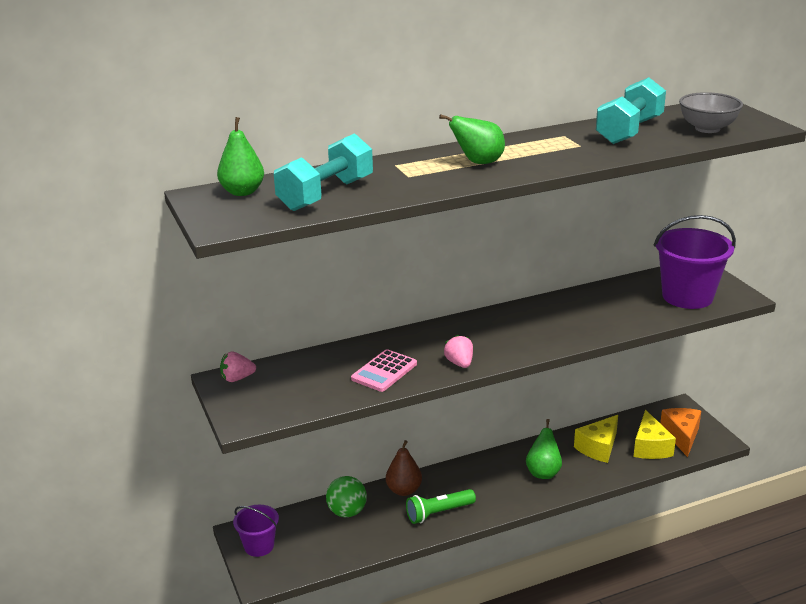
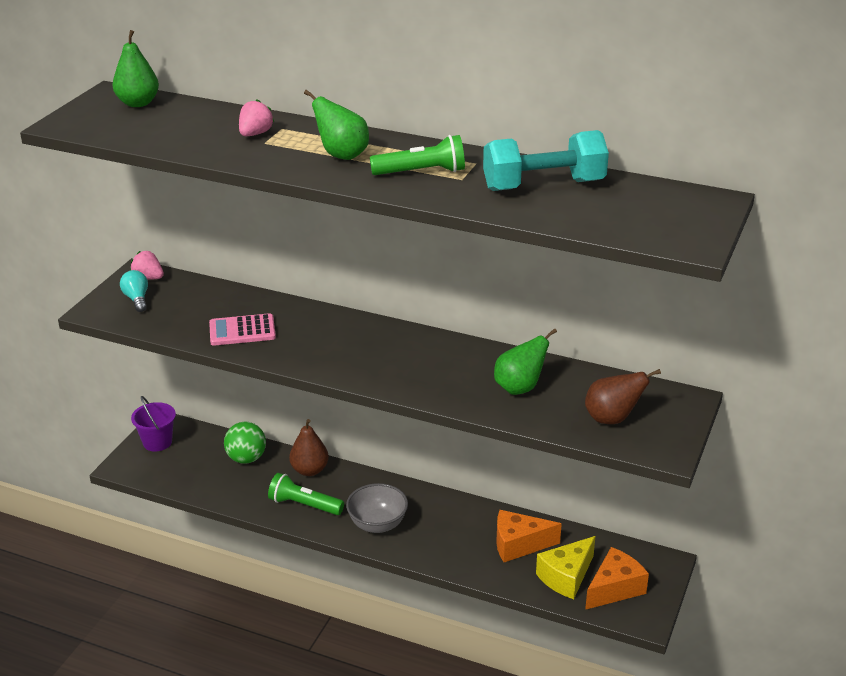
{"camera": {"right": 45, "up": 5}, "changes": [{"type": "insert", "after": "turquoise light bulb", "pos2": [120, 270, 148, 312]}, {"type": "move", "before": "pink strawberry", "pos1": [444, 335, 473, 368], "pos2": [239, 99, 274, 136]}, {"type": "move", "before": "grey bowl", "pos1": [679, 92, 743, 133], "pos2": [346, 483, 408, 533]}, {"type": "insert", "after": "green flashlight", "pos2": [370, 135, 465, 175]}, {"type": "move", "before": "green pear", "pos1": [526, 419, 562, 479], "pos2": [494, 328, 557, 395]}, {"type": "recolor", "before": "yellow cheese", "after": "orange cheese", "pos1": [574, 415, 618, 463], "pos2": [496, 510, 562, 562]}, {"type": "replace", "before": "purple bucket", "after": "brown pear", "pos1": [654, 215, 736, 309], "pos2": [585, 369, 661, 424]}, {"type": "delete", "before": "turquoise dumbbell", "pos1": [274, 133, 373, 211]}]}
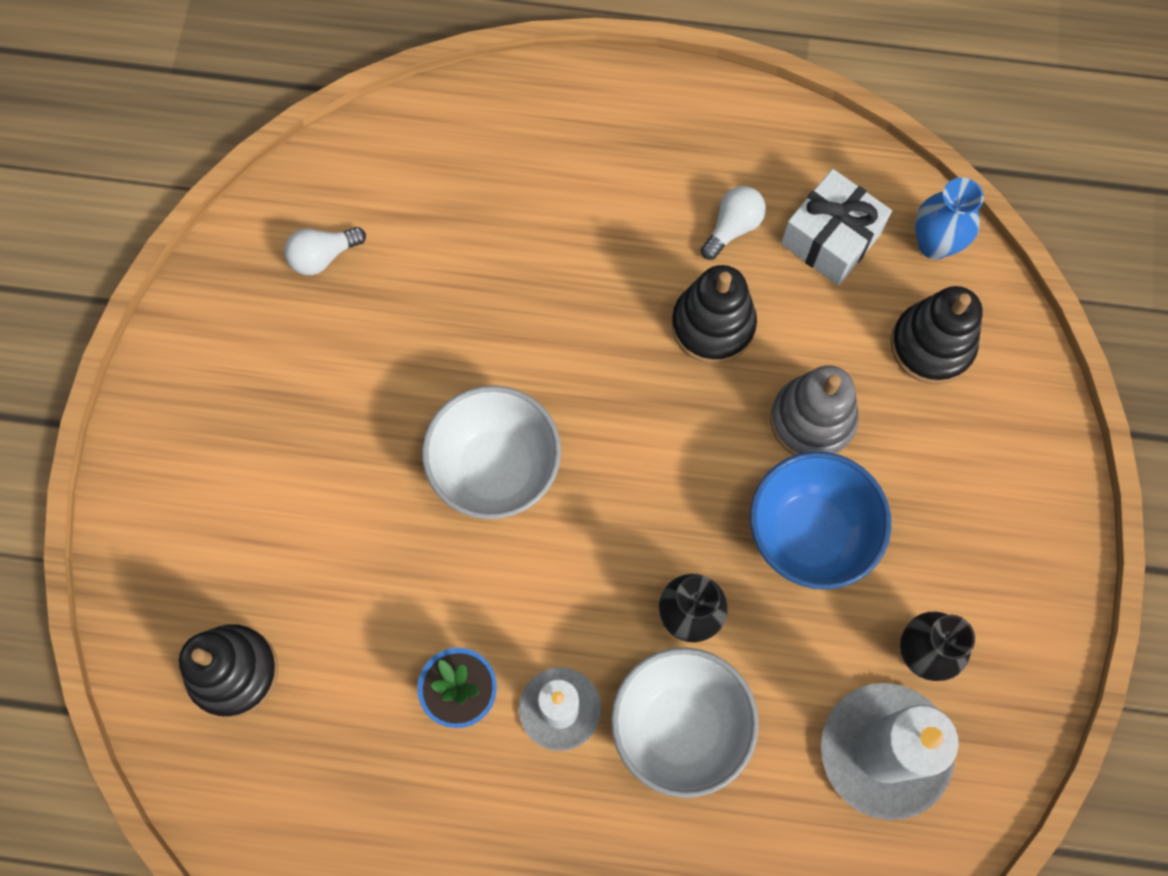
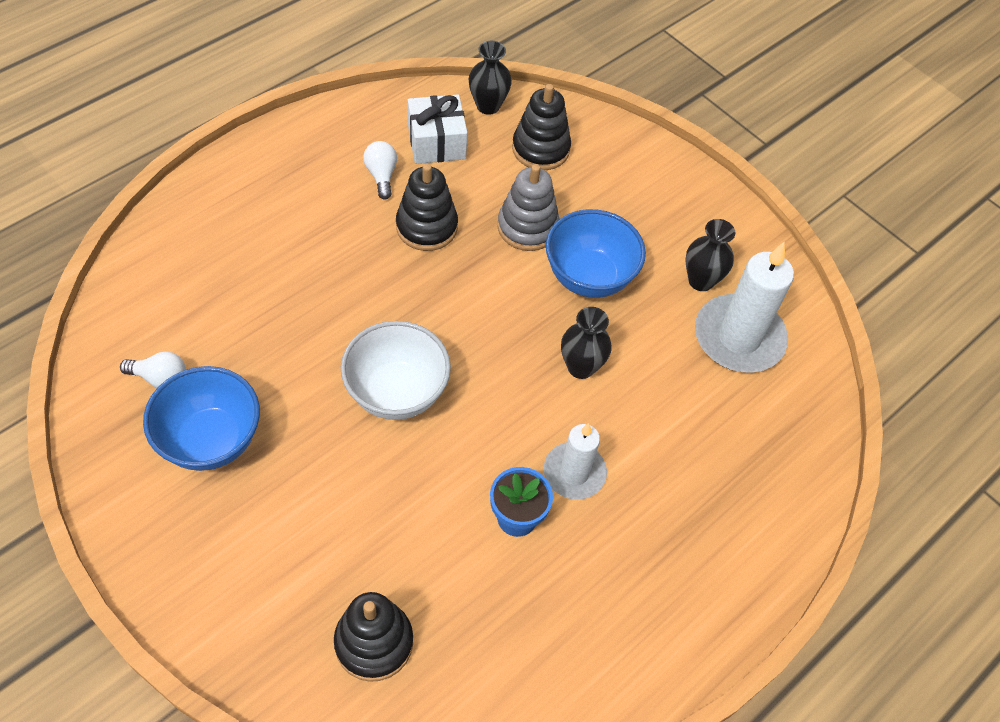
{"camera": {"right": -55, "up": -15}, "changes": [{"type": "rotate", "before": "white light bulb", "pos1": [284, 227, 366, 275], "pos2": [120, 351, 186, 388], "turn": -90}, {"type": "insert", "after": "blue bowl", "pos2": [143, 366, 260, 471]}, {"type": "recolor", "before": "blue vase", "after": "black vase", "pos1": [915, 177, 984, 259], "pos2": [469, 41, 512, 115]}, {"type": "delete", "before": "white bowl", "pos1": [611, 647, 759, 798]}]}
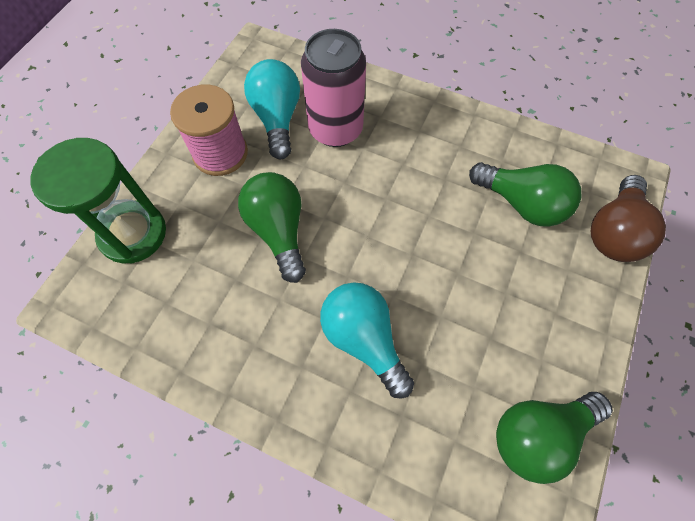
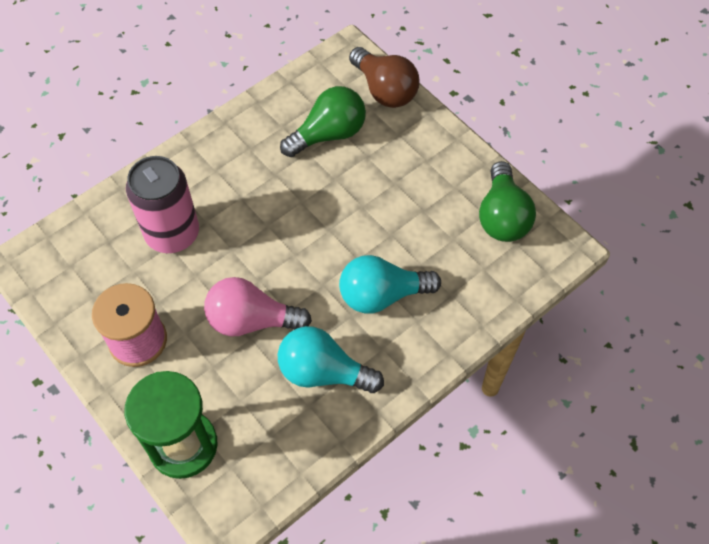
{"camera": {"right": -65, "up": -5}, "changes": [{"type": "recolor", "before": "green light bulb", "after": "pink light bulb", "pos1": [238, 172, 306, 283], "pos2": [204, 277, 312, 337]}, {"type": "move", "before": "turquoise light bulb", "pos1": [244, 59, 300, 159], "pos2": [278, 326, 384, 393]}]}
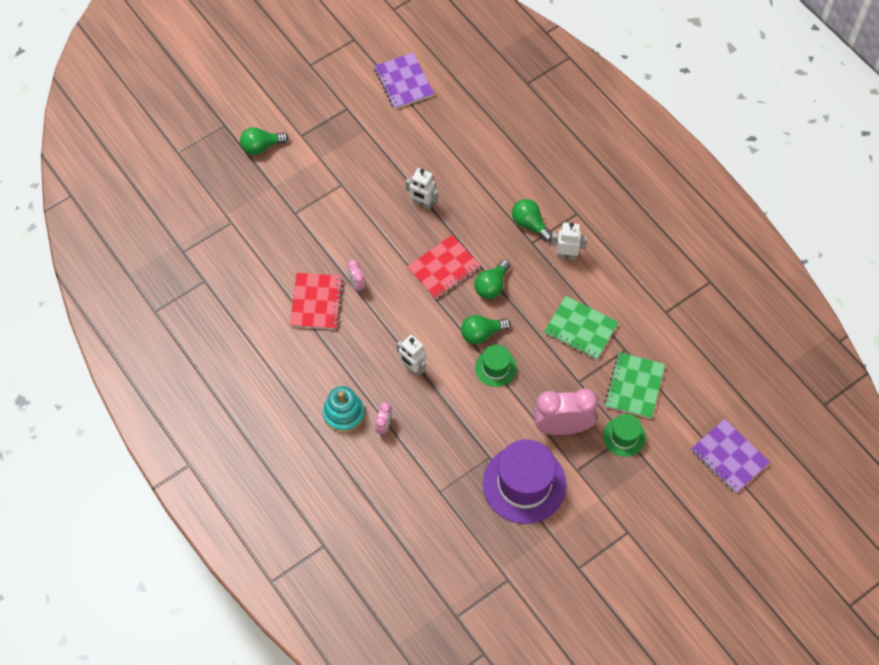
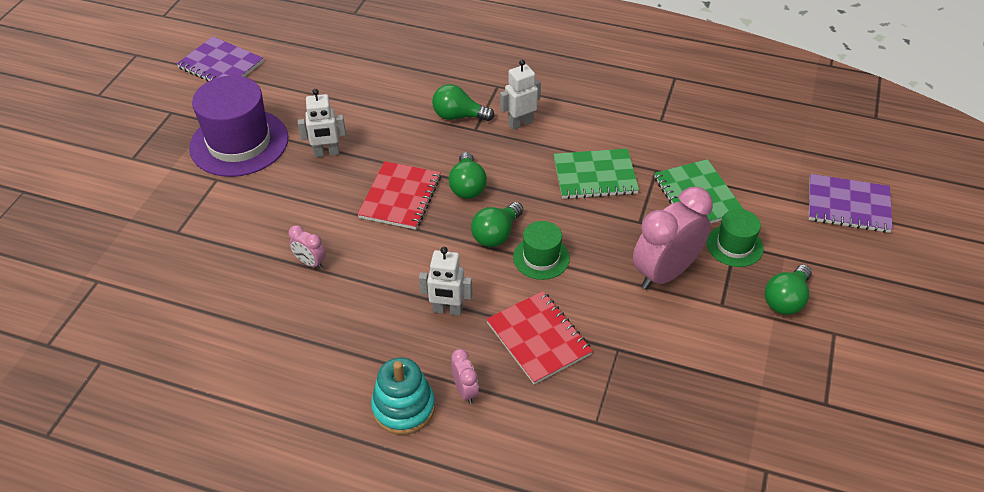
{"camera": {"right": -35, "up": -15}, "changes": [{"type": "move", "before": "purple hat", "pos1": [483, 439, 566, 524], "pos2": [189, 76, 288, 177]}, {"type": "move", "before": "red notebook", "pos1": [290, 273, 343, 330], "pos2": [486, 291, 593, 385]}, {"type": "move", "before": "green light bulb", "pos1": [240, 127, 289, 155], "pos2": [765, 265, 812, 315]}]}
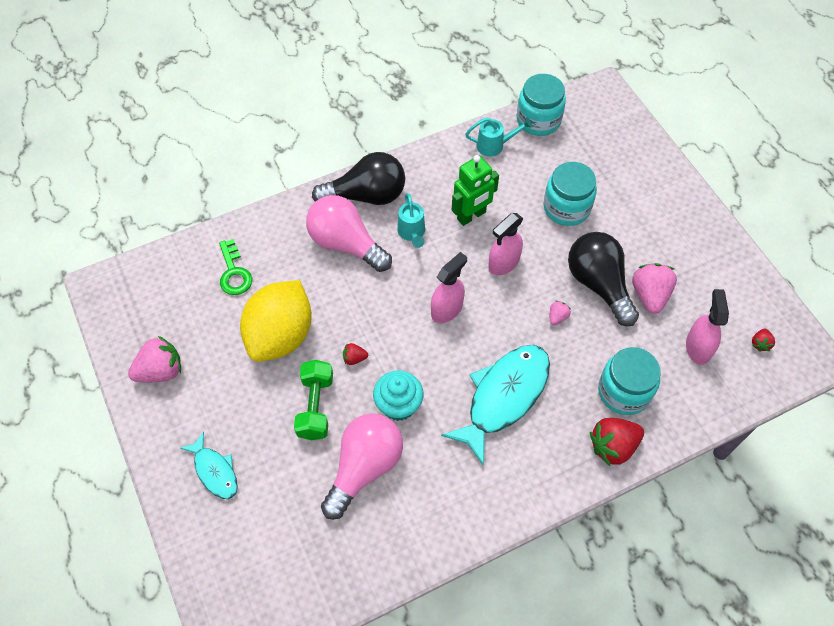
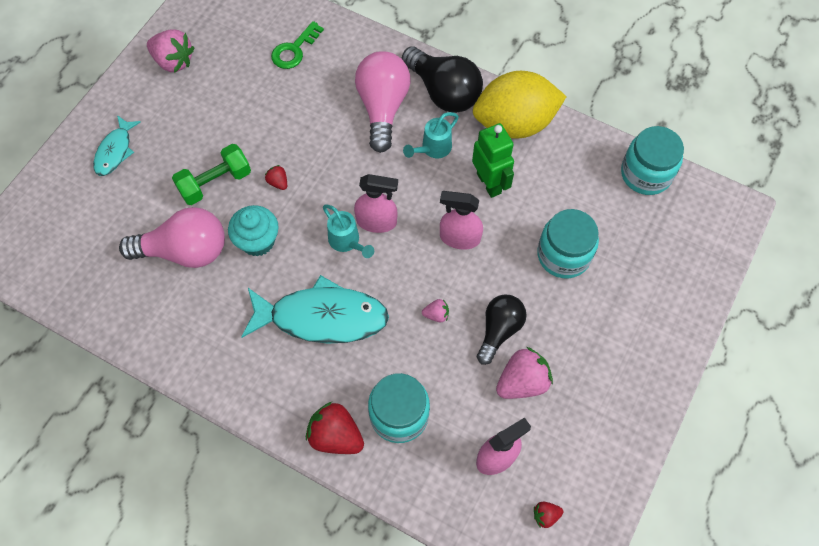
{"camera": {"right": 55, "up": 5}, "changes": [{"type": "move", "before": "turquoise watering can", "pos1": [465, 117, 533, 157], "pos2": [323, 204, 374, 258]}, {"type": "rotate", "before": "green robot", "pos1": [452, 155, 499, 226], "pos2": [472, 123, 514, 198], "turn": -135}, {"type": "move", "before": "yellow lemon", "pos1": [240, 280, 312, 362], "pos2": [473, 71, 566, 139]}, {"type": "resize", "before": "black light bulb", "pos1": [568, 232, 639, 326], "pos2": [477, 294, 527, 365], "scale": 0.66}]}
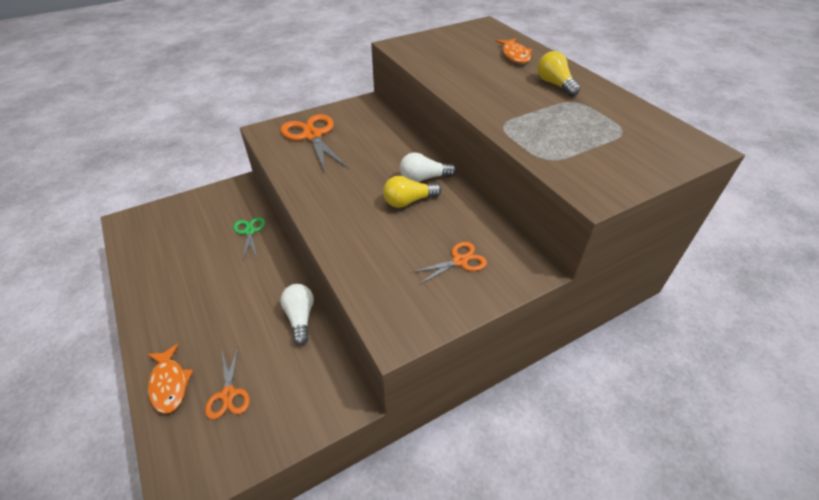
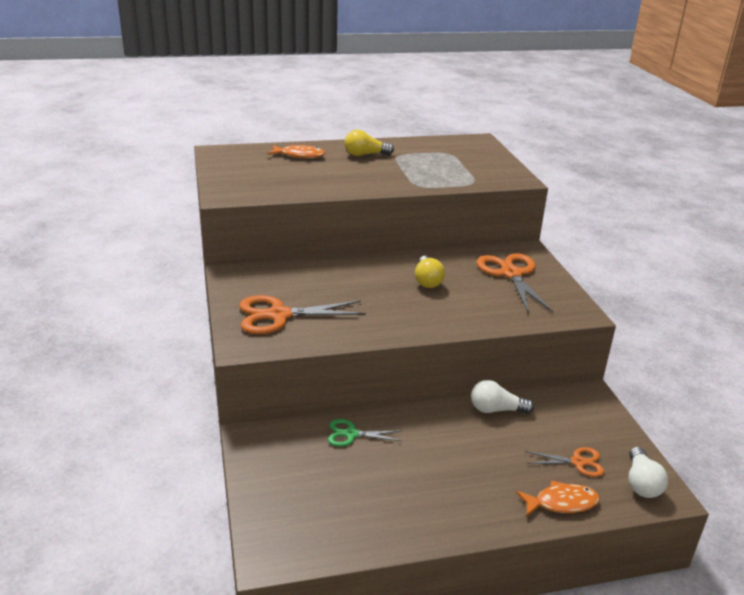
{"camera": {"right": -75, "up": -15}, "changes": [{"type": "resize", "before": "orange scissors", "pos1": [411, 242, 487, 285], "pos2": [477, 253, 553, 314], "scale": 1.8}, {"type": "move", "before": "white light bulb", "pos1": [400, 153, 456, 182], "pos2": [629, 447, 668, 498]}]}
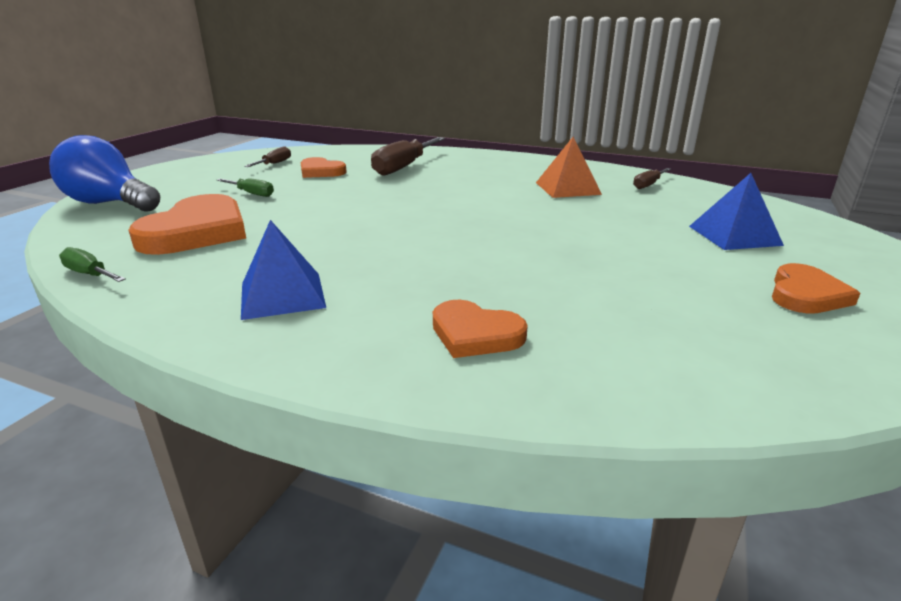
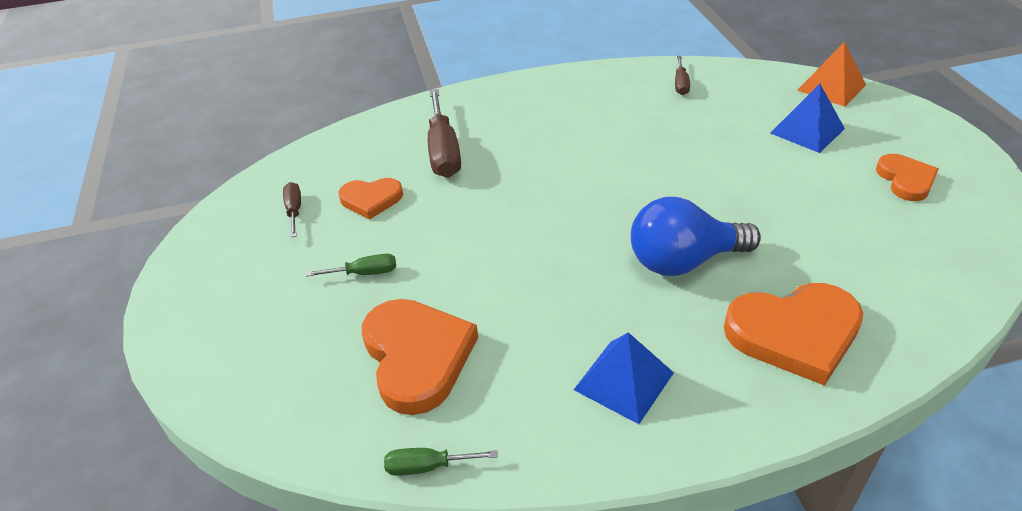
{"camera": {"right": -35, "up": 15}, "changes": [{"type": "move", "before": "blue light bulb", "pos1": [49, 135, 160, 211], "pos2": [631, 197, 761, 276]}, {"type": "resize", "before": "orange heart", "pos1": [433, 300, 528, 358], "pos2": [724, 283, 863, 386], "scale": 1.72}, {"type": "move", "before": "orange pyramid", "pos1": [536, 137, 602, 198], "pos2": [797, 42, 866, 107]}]}
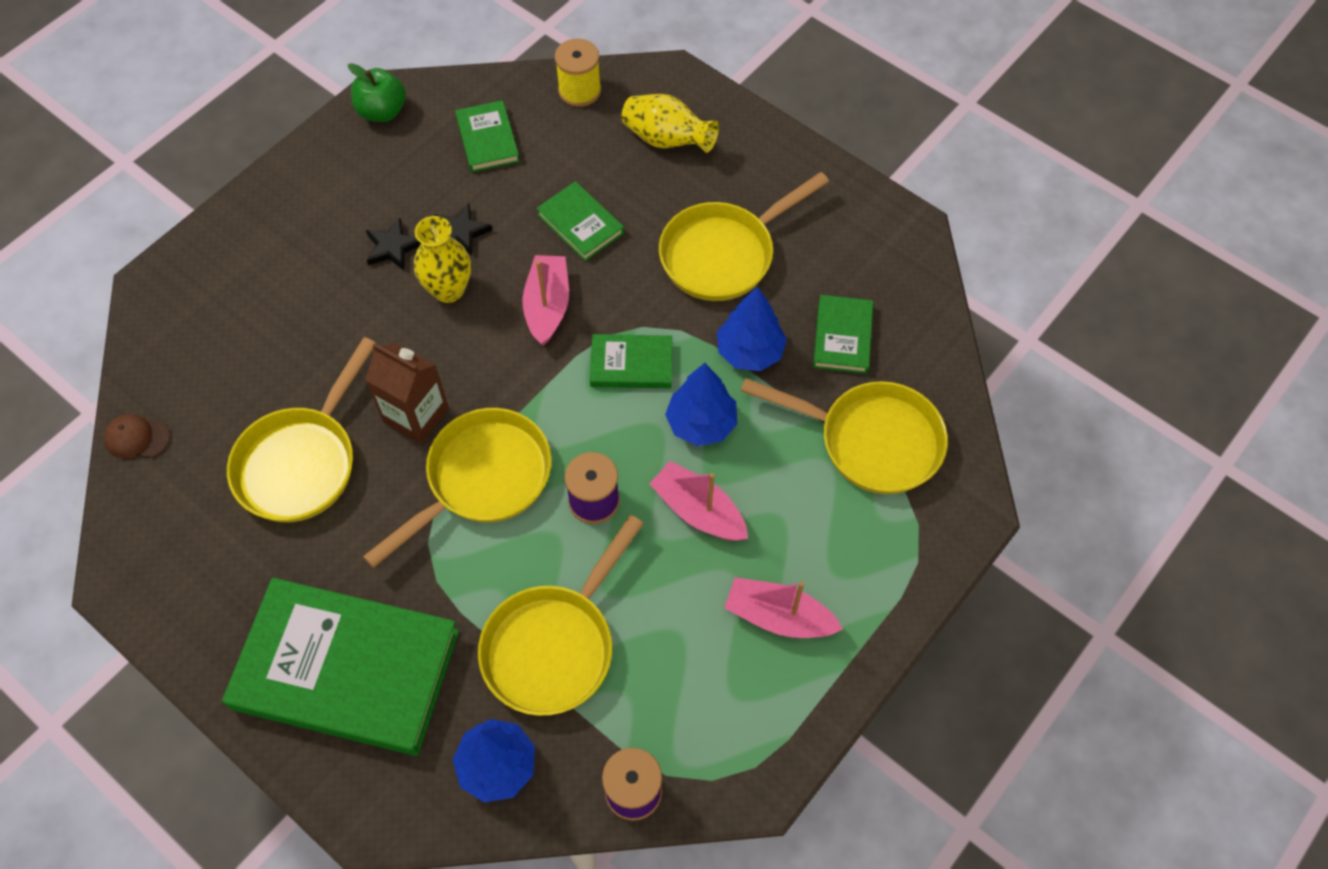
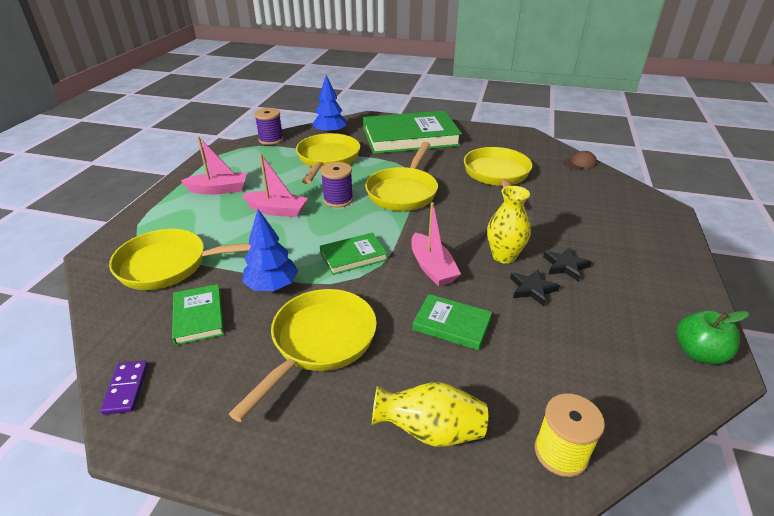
{"camera": {"right": 155, "up": -25}, "changes": [{"type": "insert", "after": "purple domino", "pos2": [100, 361, 148, 415]}, {"type": "delete", "before": "brown carton", "pos1": [365, 343, 449, 444]}, {"type": "delete", "before": "green book", "pos1": [455, 100, 520, 172]}, {"type": "delete", "before": "blue tree", "pos1": [665, 363, 738, 446]}]}
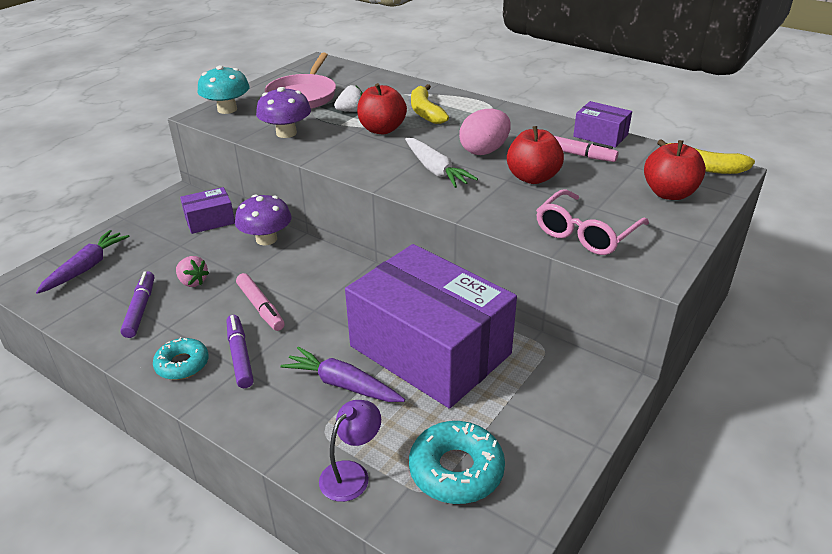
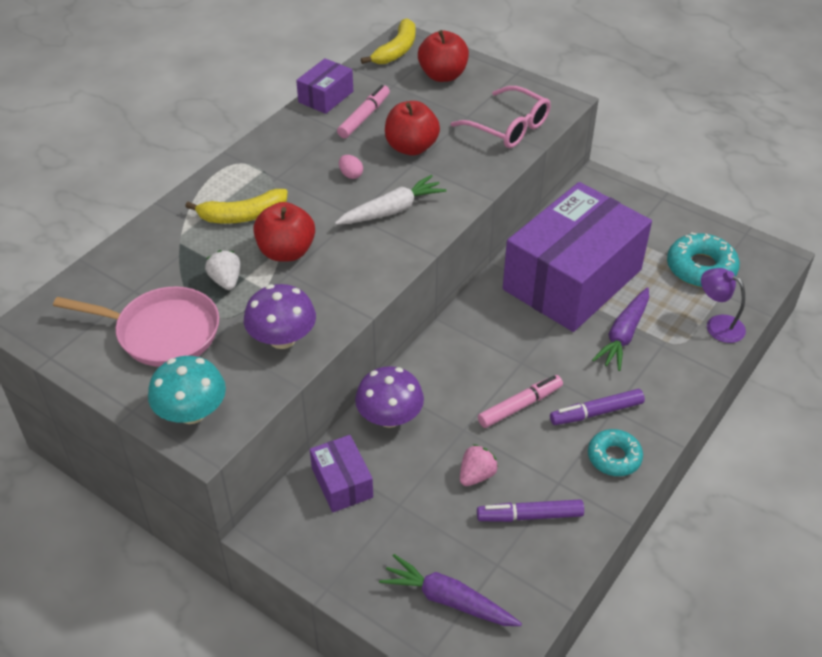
{"camera": {"right": -90, "up": 10}, "changes": [{"type": "resize", "before": "pink egg", "pos1": [459, 109, 511, 155], "pos2": [339, 155, 363, 179], "scale": 0.46}]}
